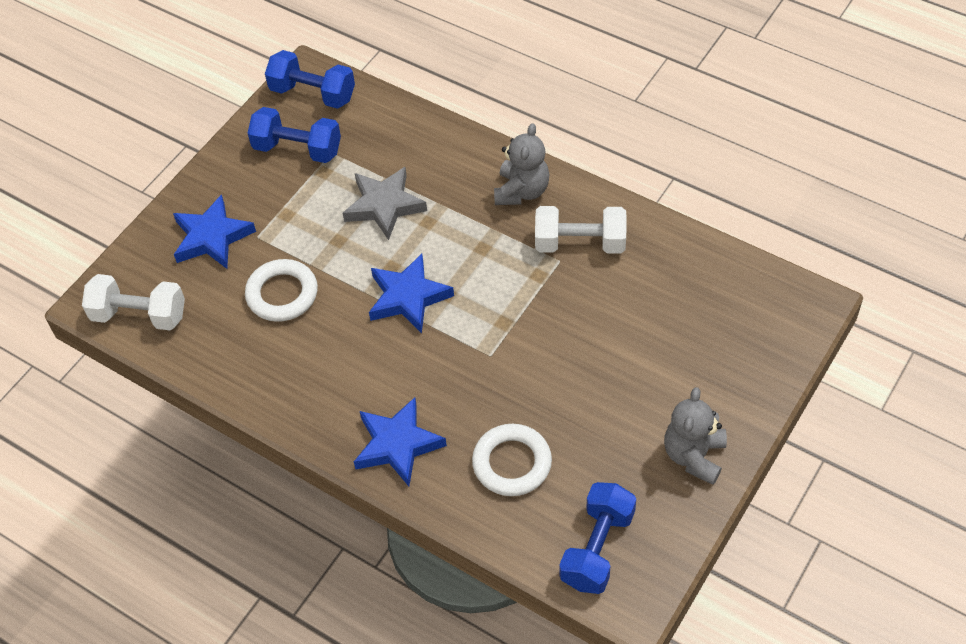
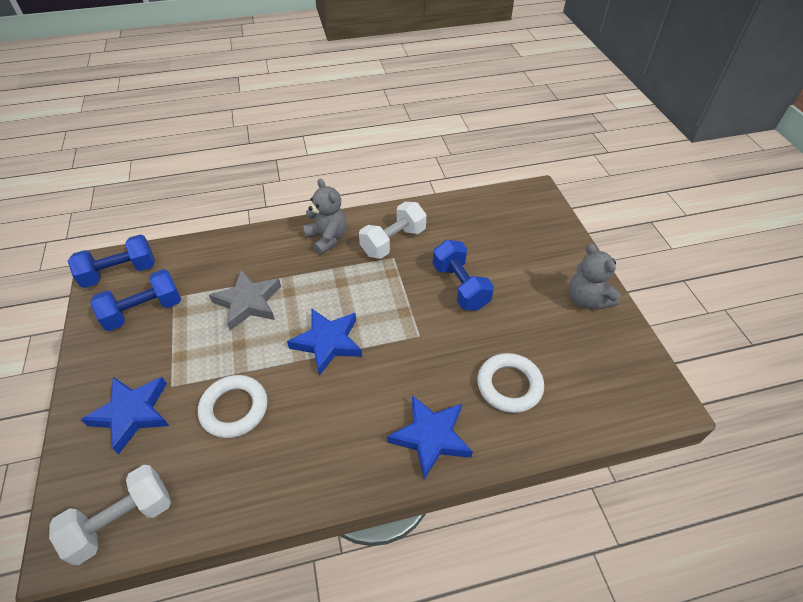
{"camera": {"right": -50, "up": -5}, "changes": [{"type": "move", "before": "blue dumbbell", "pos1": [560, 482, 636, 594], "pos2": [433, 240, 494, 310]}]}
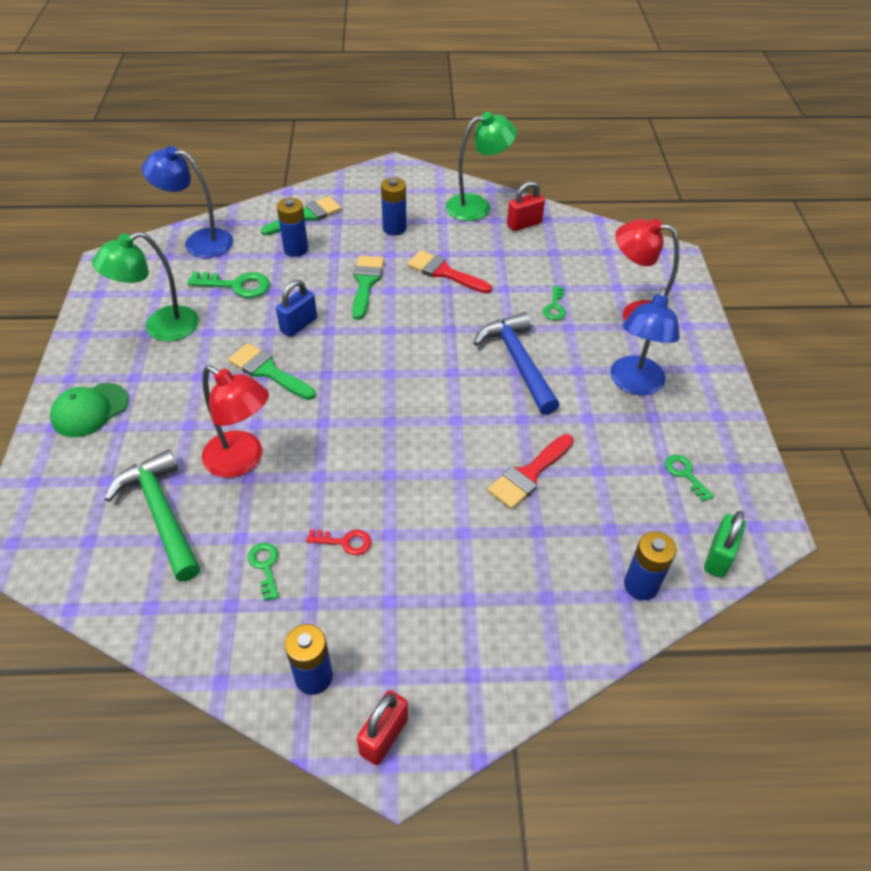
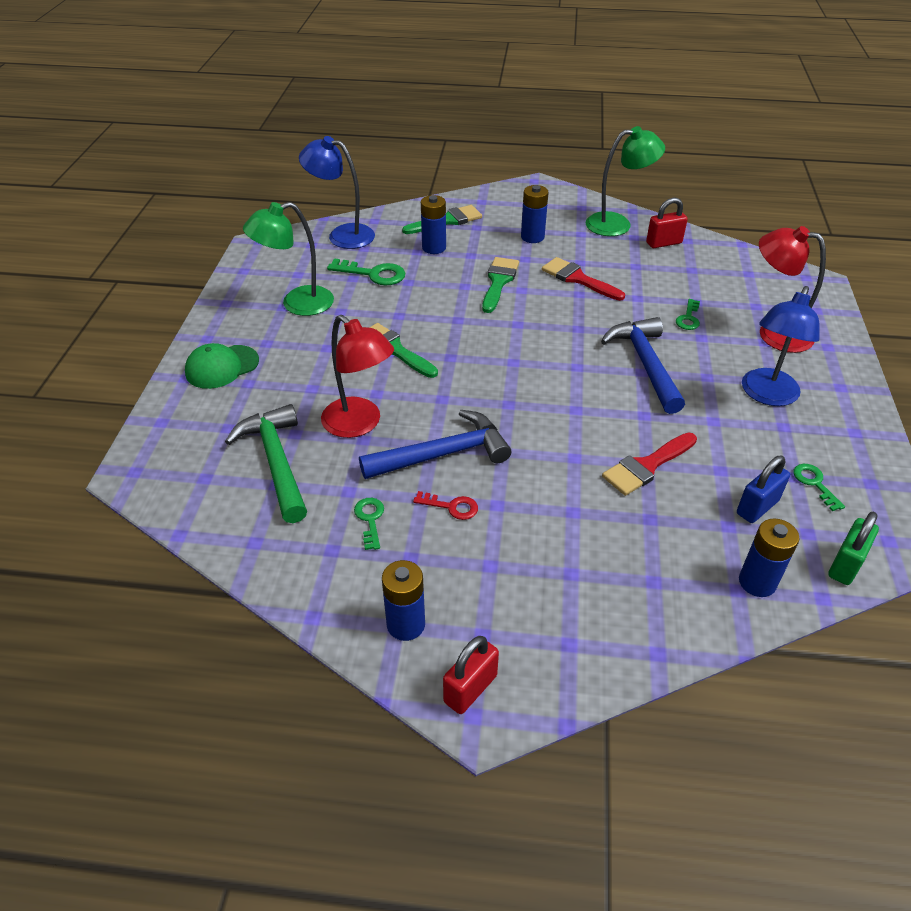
{"camera": {"right": 10, "up": -5}, "changes": [{"type": "insert", "after": "blue hammer", "pos2": [359, 410, 511, 479]}, {"type": "move", "before": "blue padlock", "pos1": [276, 280, 317, 337], "pos2": [737, 456, 790, 523]}]}
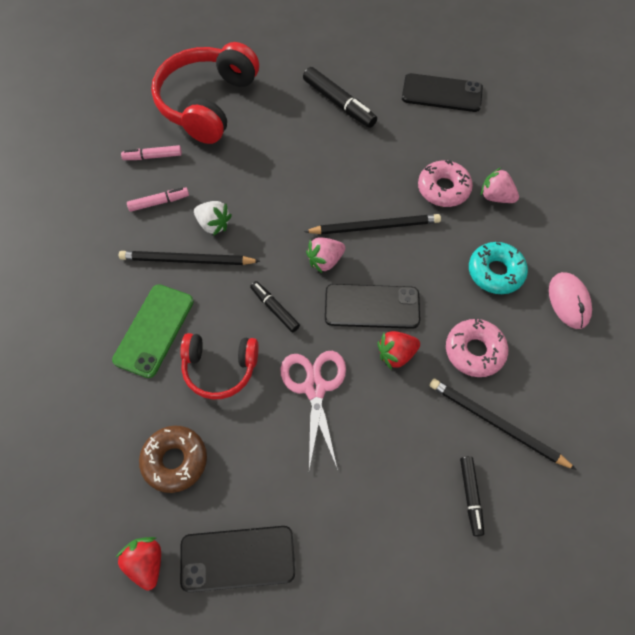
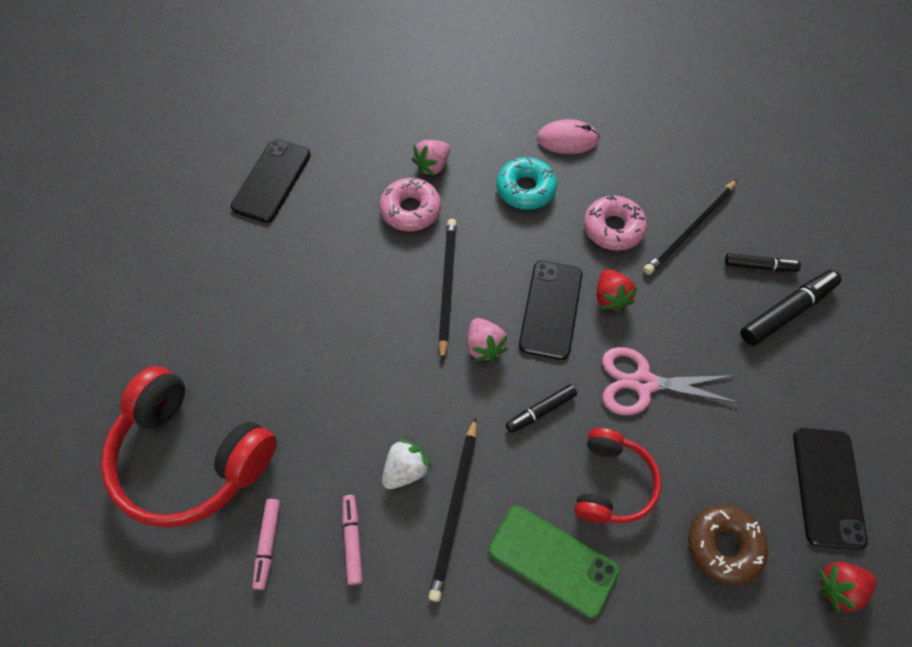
{"camera": {"right": -80, "up": 0}, "changes": [{"type": "move", "before": "black marker", "pos1": [303, 67, 377, 128], "pos2": [740, 270, 842, 346]}]}
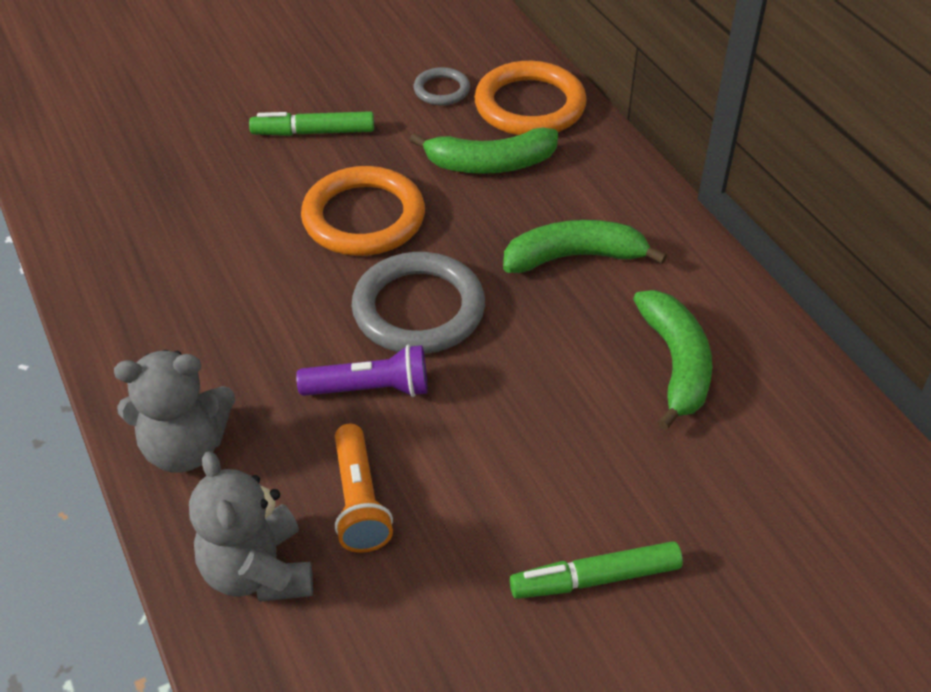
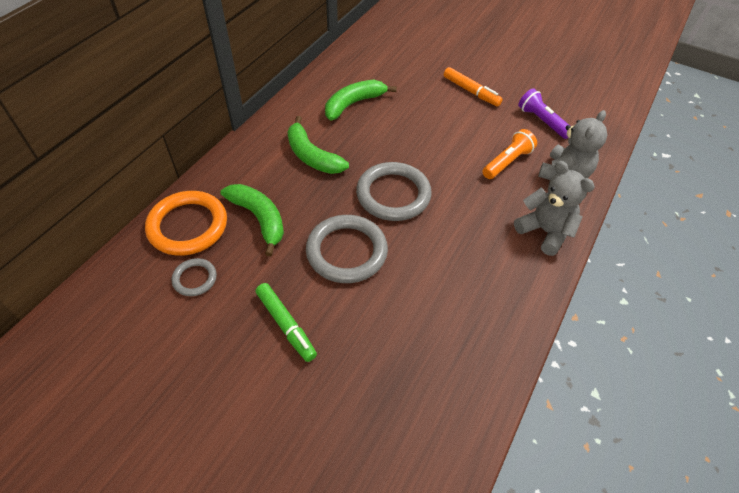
{"camera": {"right": -125, "up": 5}, "changes": [{"type": "recolor", "before": "orange ring", "after": "grey ring", "pos1": [301, 166, 425, 256], "pos2": [306, 215, 388, 283]}, {"type": "recolor", "before": "green marker", "after": "orange marker", "pos1": [510, 541, 683, 599], "pos2": [444, 67, 503, 107]}, {"type": "move", "before": "purple flashlight", "pos1": [296, 345, 428, 397], "pos2": [518, 88, 569, 139]}]}
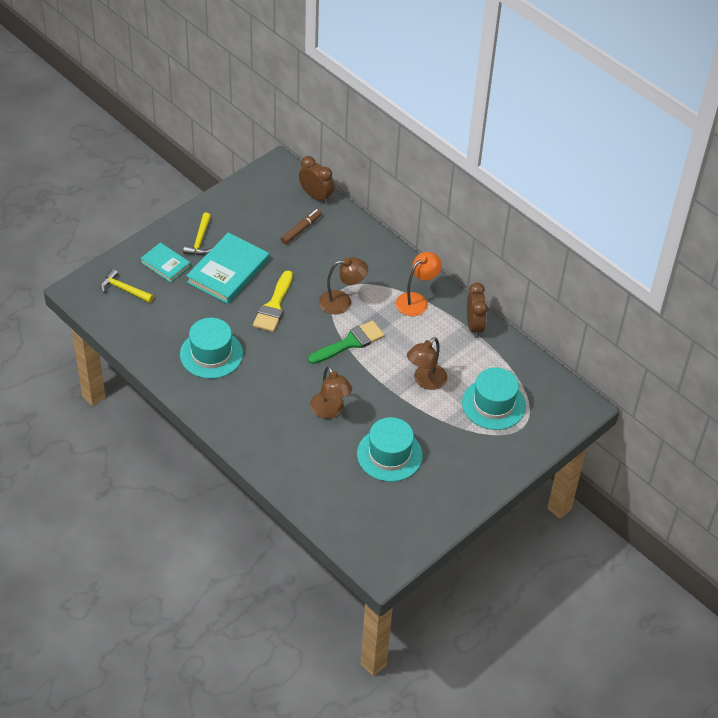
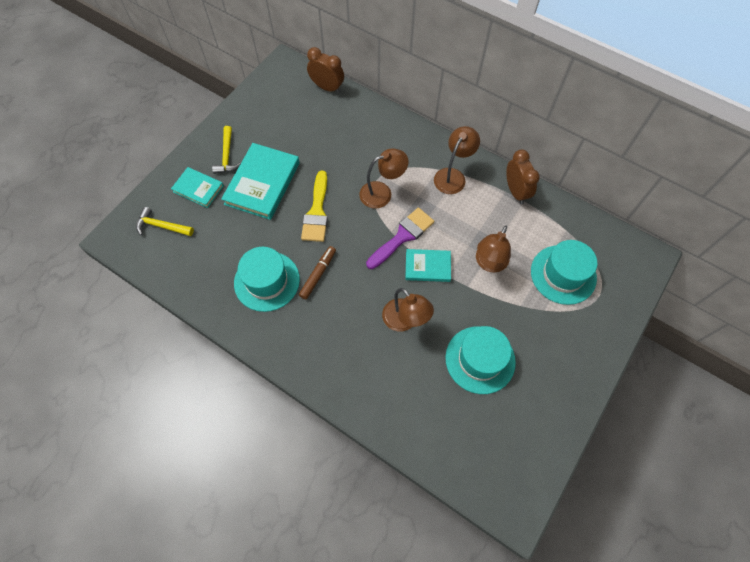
{"camera": {"right": -10, "up": 15}, "changes": [{"type": "move", "before": "brown marker", "pos1": [281, 209, 322, 244], "pos2": [299, 246, 336, 299]}, {"type": "recolor", "before": "green brush", "after": "purple brush", "pos1": [308, 320, 385, 364], "pos2": [366, 208, 434, 269]}, {"type": "insert", "after": "turquoise book", "pos2": [405, 249, 451, 282]}, {"type": "recolor", "before": "orange lamp", "after": "brown lamp", "pos1": [396, 252, 442, 316], "pos2": [434, 126, 480, 194]}]}
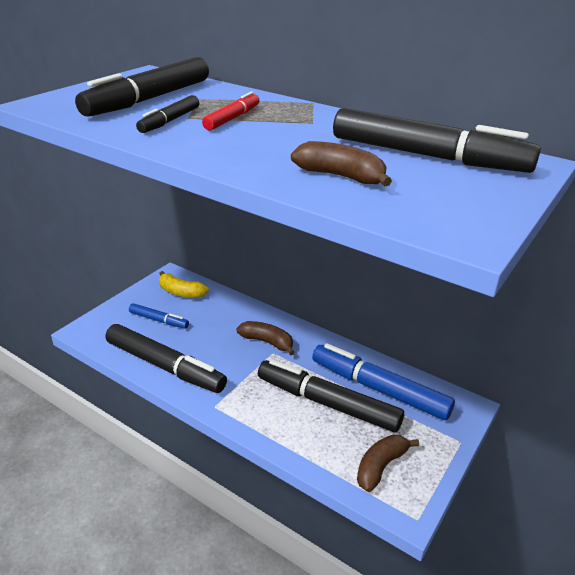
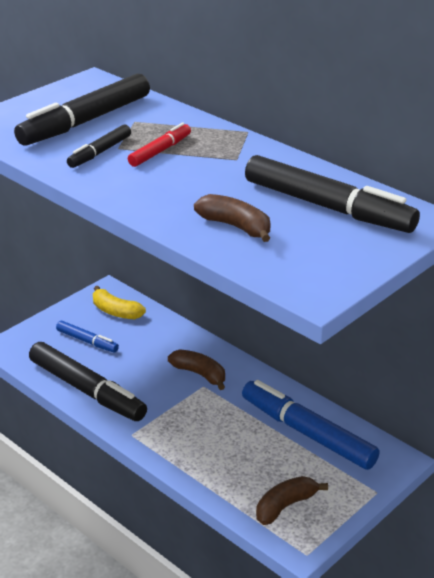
{"camera": {"right": 10, "up": 0}, "changes": [{"type": "delete", "before": "black marker", "pos1": [258, 359, 404, 433]}]}
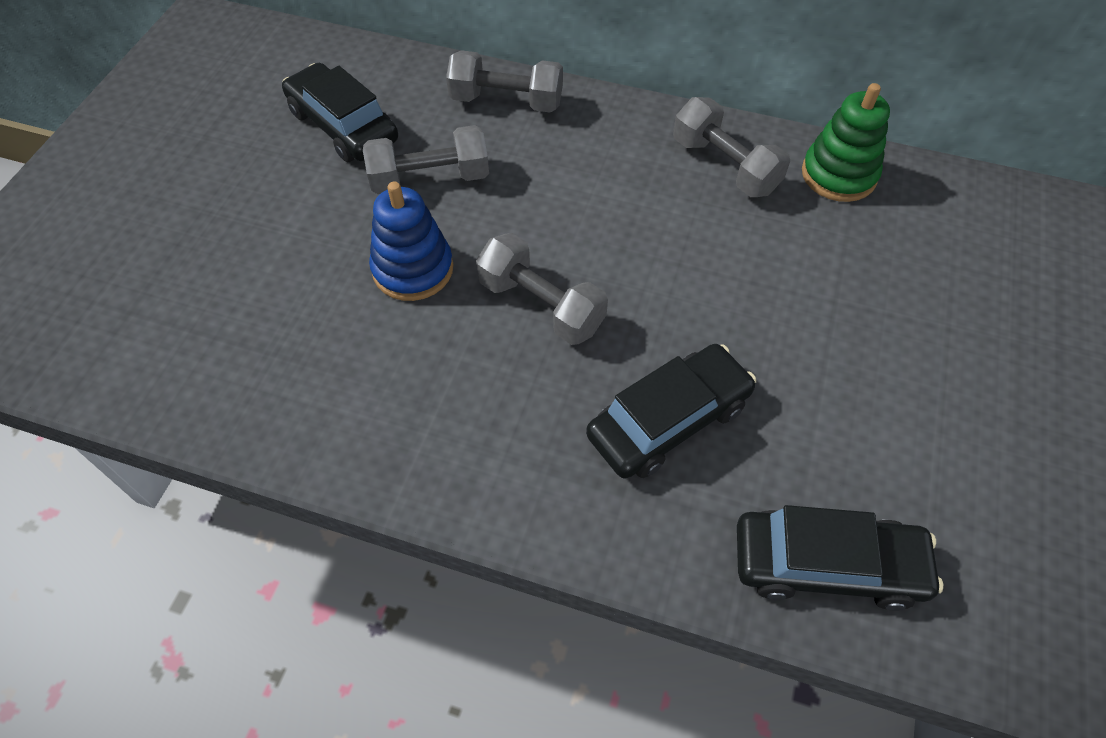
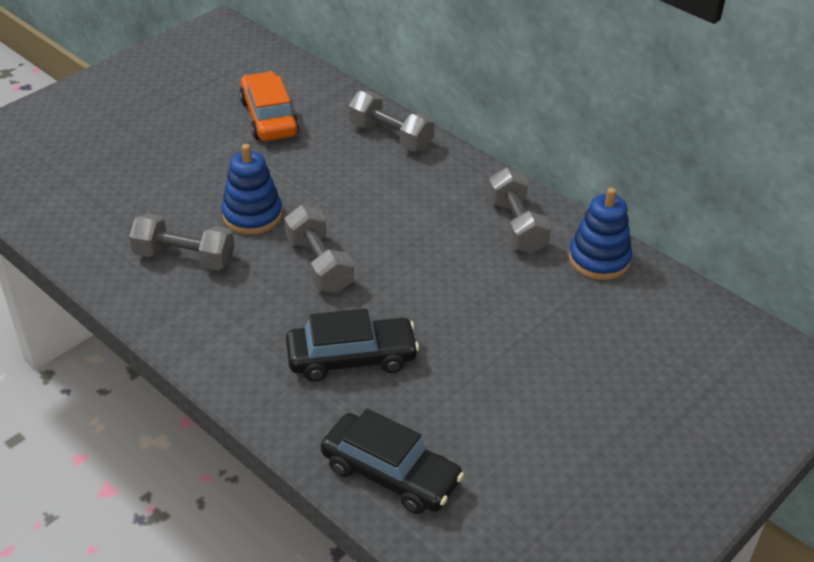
{"camera": {"right": 25, "up": -15}, "changes": [{"type": "move", "before": "grey dumbbell", "pos1": [363, 125, 489, 194], "pos2": [129, 213, 235, 270]}, {"type": "recolor", "before": "black car", "after": "orange car", "pos1": [282, 63, 398, 162], "pos2": [239, 72, 299, 141]}, {"type": "recolor", "before": "green stacking toy", "after": "blue stacking toy", "pos1": [802, 83, 890, 202], "pos2": [569, 187, 632, 280]}]}
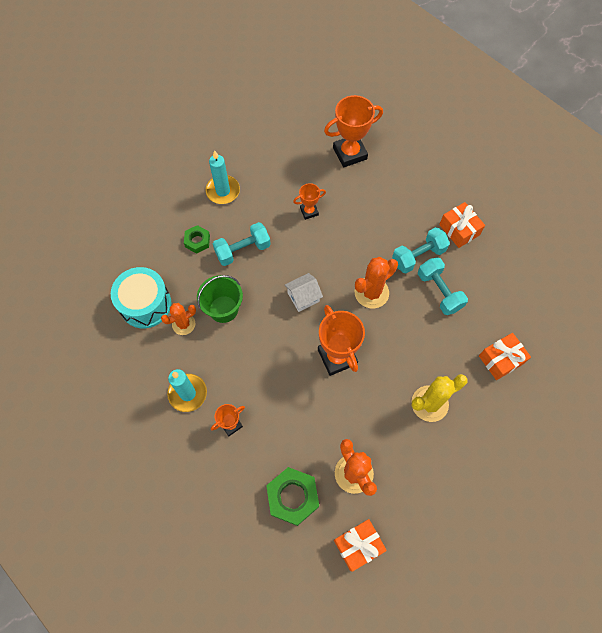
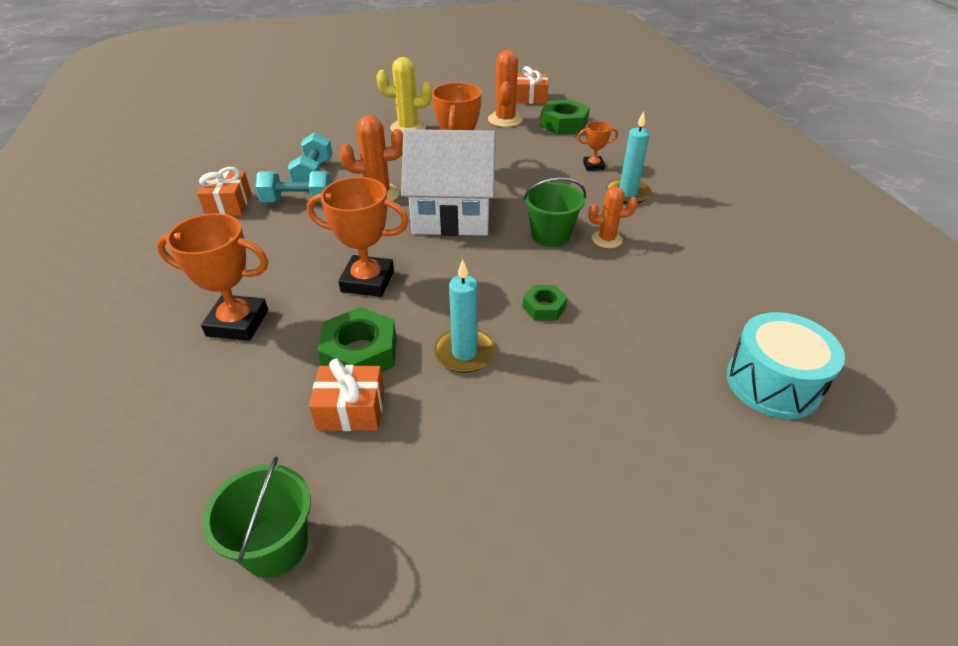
{"camera": {"right": -150, "up": -25}, "changes": [{"type": "insert", "after": "green bucket", "pos2": [202, 456, 311, 578]}, {"type": "resize", "before": "orange trophy", "pos1": [293, 183, 326, 220], "pos2": [307, 177, 409, 297], "scale": 1.87}, {"type": "move", "before": "orange gift", "pos1": [479, 333, 531, 380], "pos2": [309, 358, 384, 431]}, {"type": "insert", "after": "green nut", "pos2": [317, 307, 396, 372]}, {"type": "resize", "before": "white house", "pos1": [285, 273, 323, 312], "pos2": [401, 129, 496, 236], "scale": 2.38}, {"type": "move", "before": "turquoise drum", "pos1": [111, 267, 172, 328], "pos2": [726, 312, 845, 419]}, {"type": "delete", "before": "turquoise dumbbell", "pos1": [213, 222, 271, 266]}]}
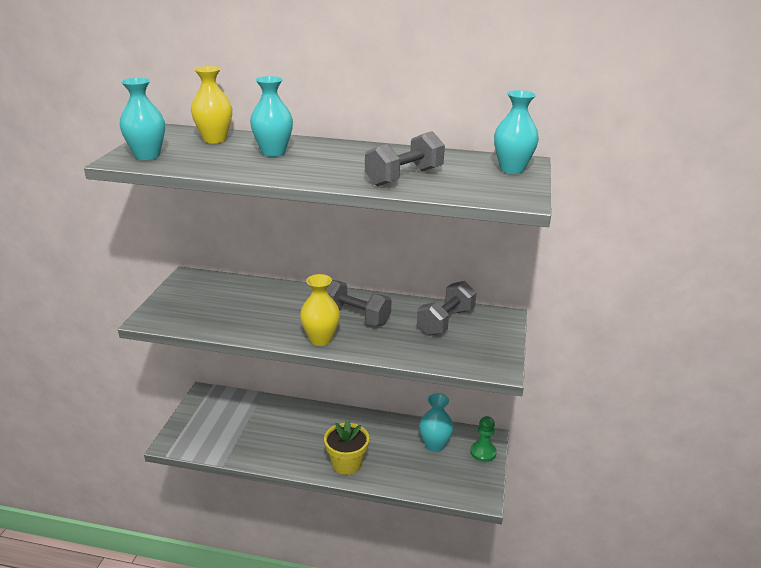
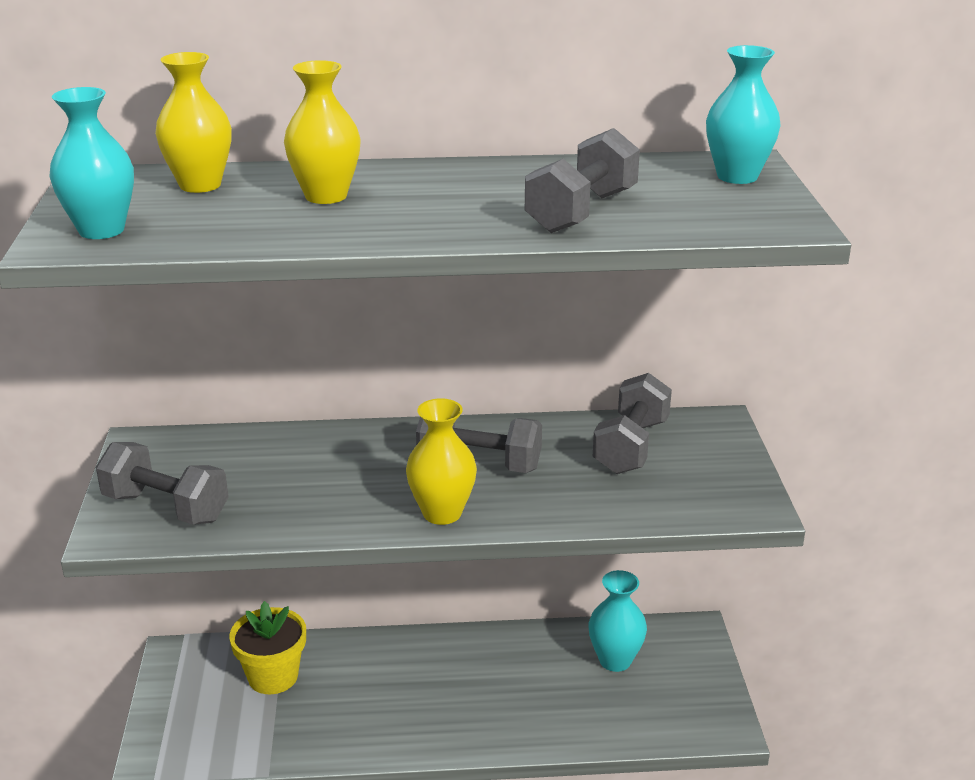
{"camera": {"right": -15, "up": 0}, "changes": [{"type": "insert", "after": "grey dumbbell", "pos2": [96, 442, 229, 525]}, {"type": "move", "before": "yellow flower pot", "pos1": [324, 419, 369, 475], "pos2": [229, 601, 306, 694]}, {"type": "recolor", "before": "turquoise vase", "after": "yellow vase", "pos1": [250, 76, 293, 157], "pos2": [284, 60, 361, 204]}, {"type": "delete", "before": "green pawn", "pos1": [470, 416, 497, 462]}]}
